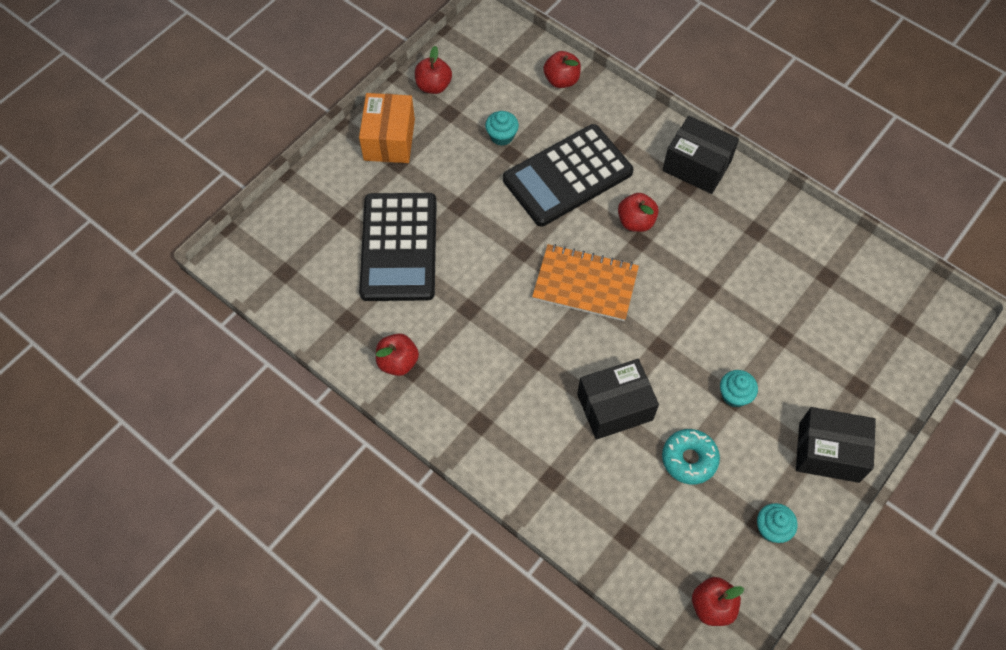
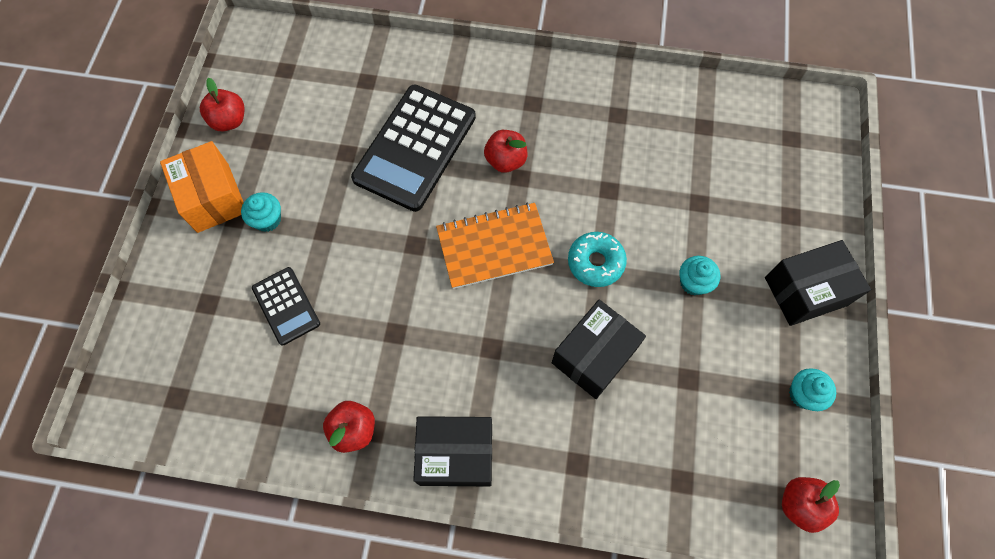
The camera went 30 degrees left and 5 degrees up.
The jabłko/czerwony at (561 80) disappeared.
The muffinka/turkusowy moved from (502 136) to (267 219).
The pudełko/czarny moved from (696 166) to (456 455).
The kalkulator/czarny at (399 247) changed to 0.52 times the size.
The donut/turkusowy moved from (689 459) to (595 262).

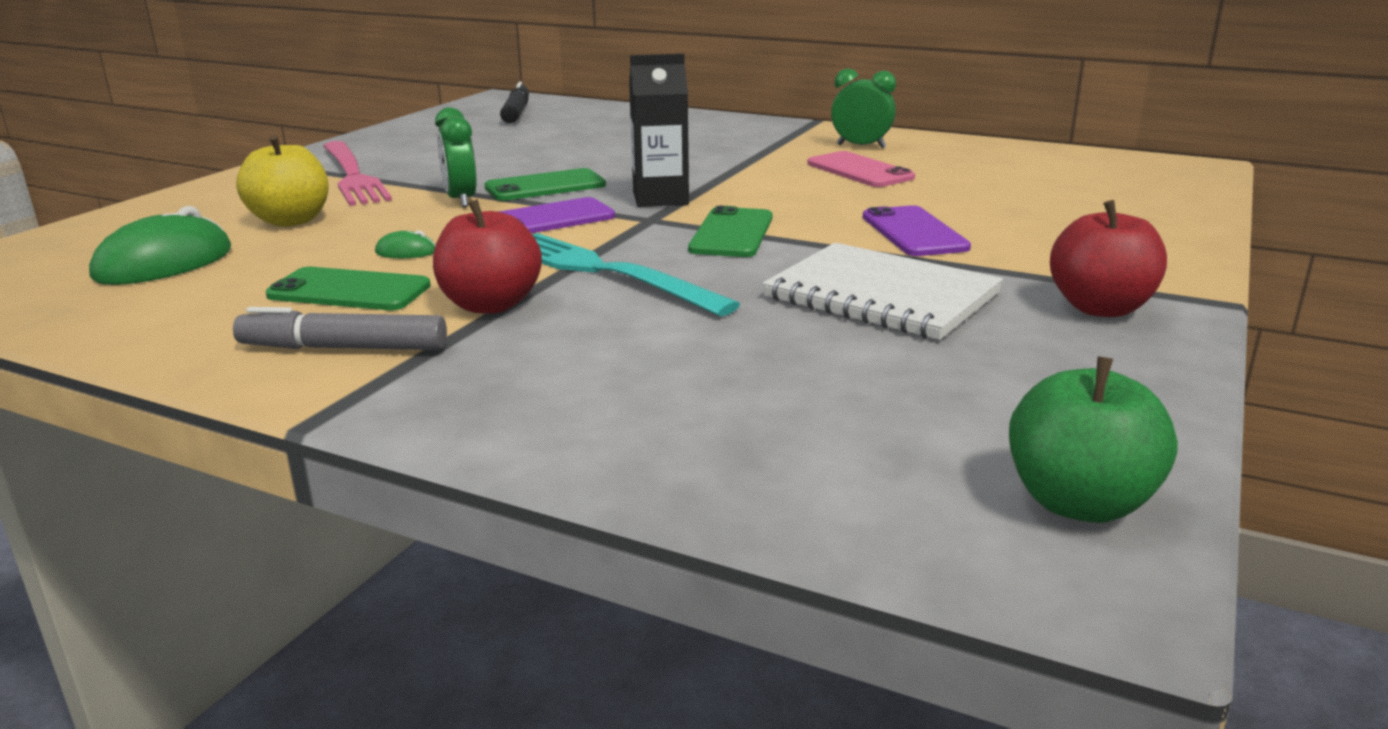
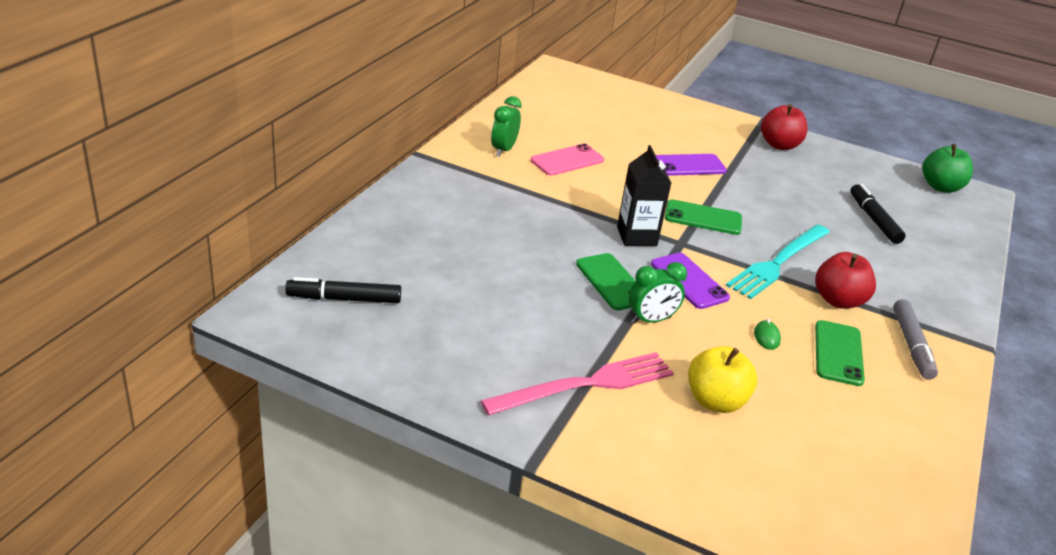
The camera went 95 degrees left and 10 degrees up.
The myszka/zielony at (164 263) disappeared.
The zeszyt/biały at (881 295) disappeared.
The flamaster/czarny at (874 220) appeared.

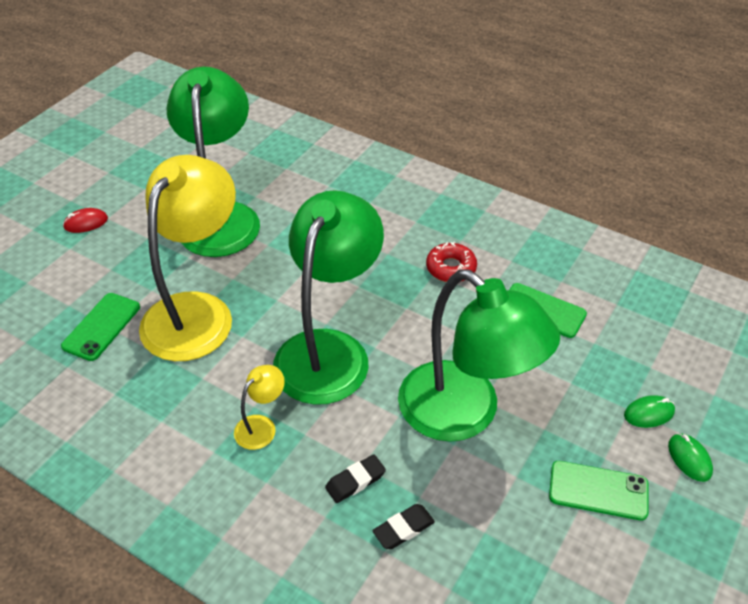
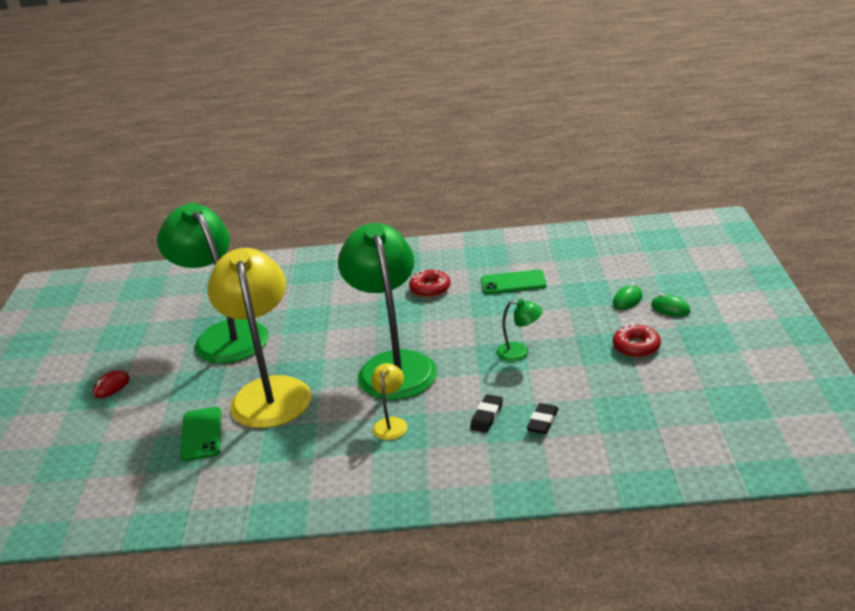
The camera went 30 degrees left and 15 degrees down.
The lampka/zielony at (464 414) changed to 0.41 times the size.
The telefon/zielony at (598 490) was replaced by the donut/czerwony at (636 347).

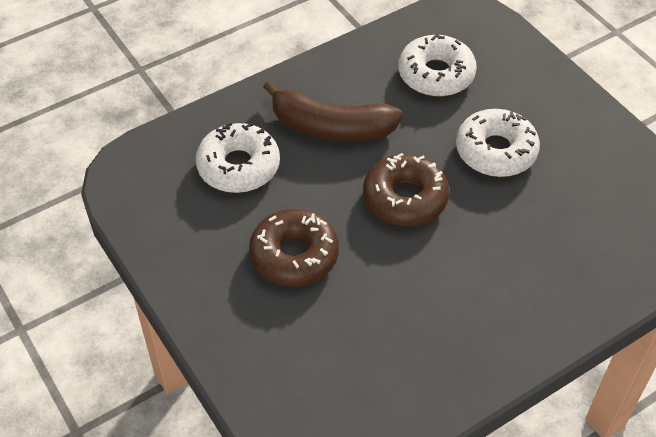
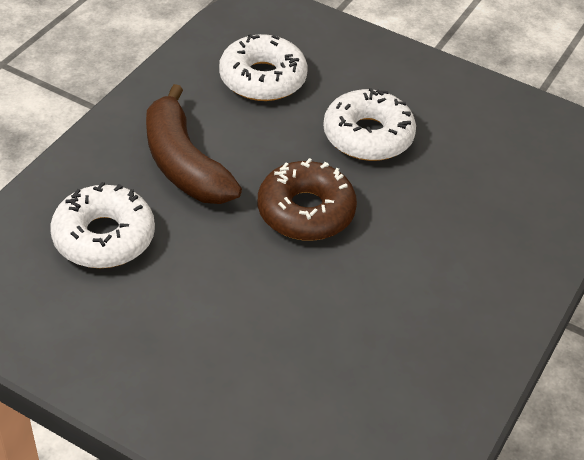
The camera went 30 degrees left and 5 degrees down.
The banan/brązowy at (331 127) turned 75 degrees clockwise.
The donut/brązowy at (294 255) disappeared.

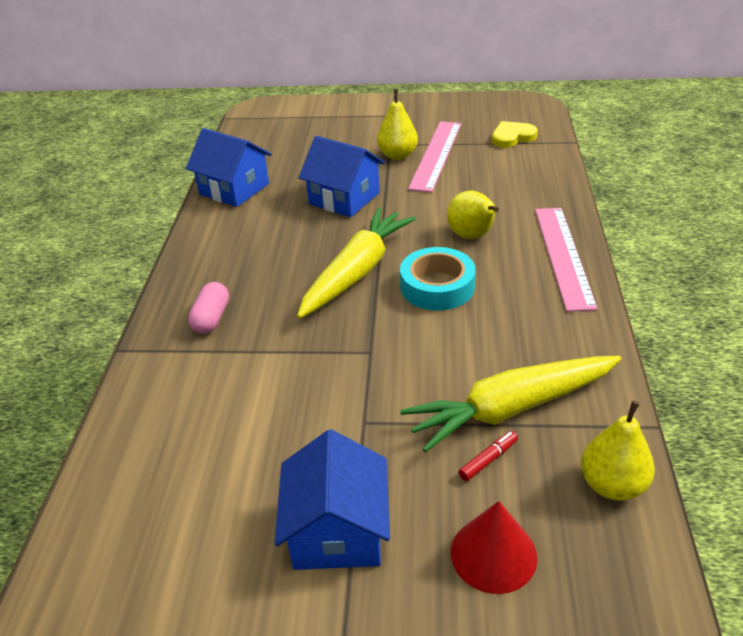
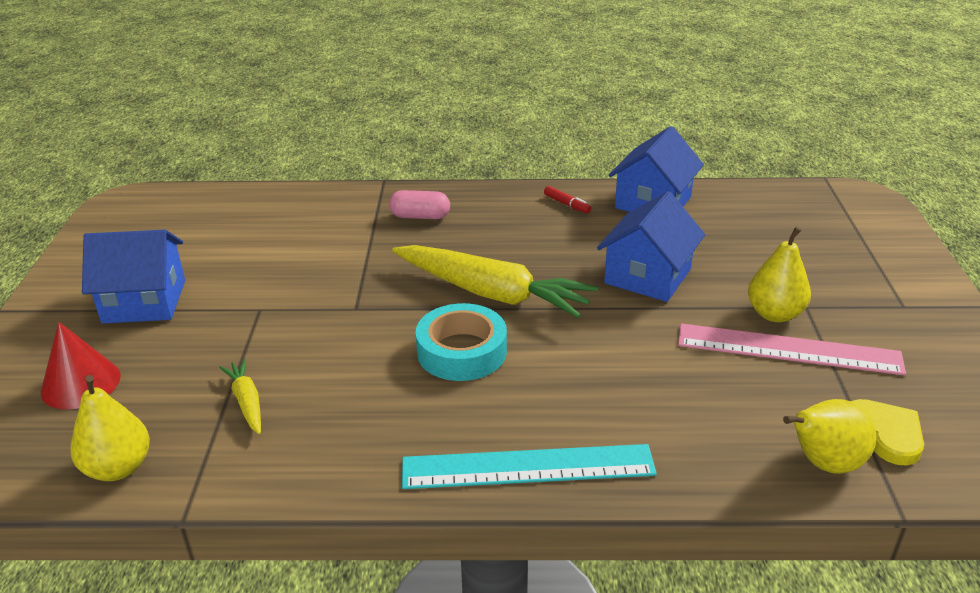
The camera went 85 degrees right and 5 degrees down.
The gruszka/żółty moved from (472 236) to (823 463).
The linijka/różowy at (563 256) became the linijka/turkusowy at (528 467).
The marchewka/żółty at (511 409) changed to 0.46 times the size.
The flamaster/czerwony moved from (488 460) to (567 204).

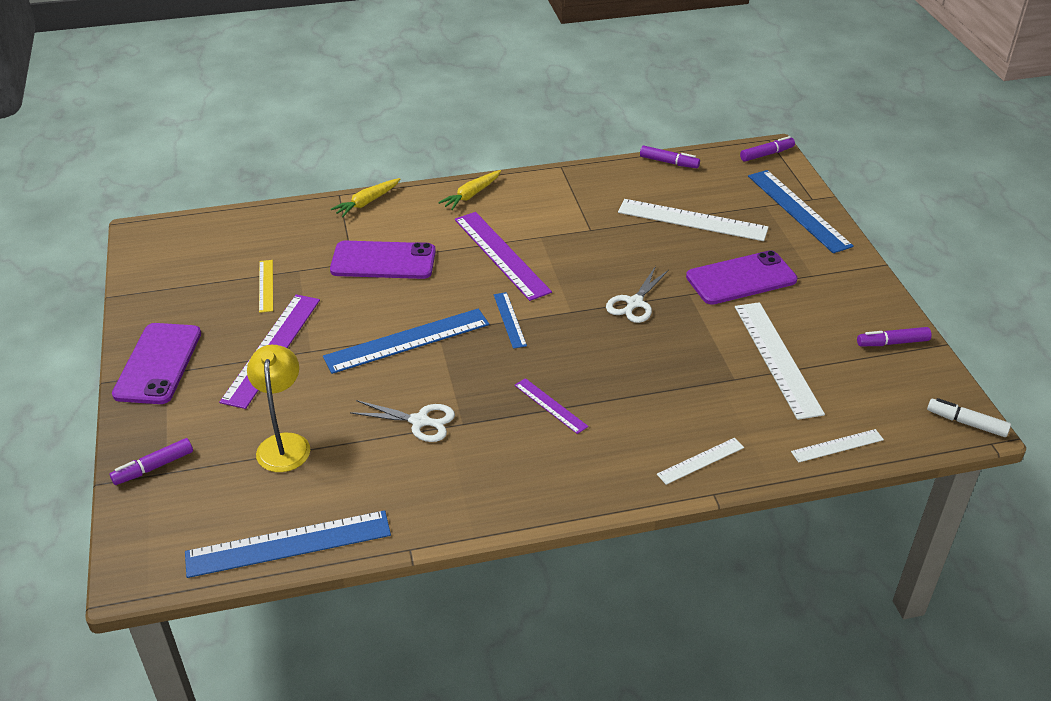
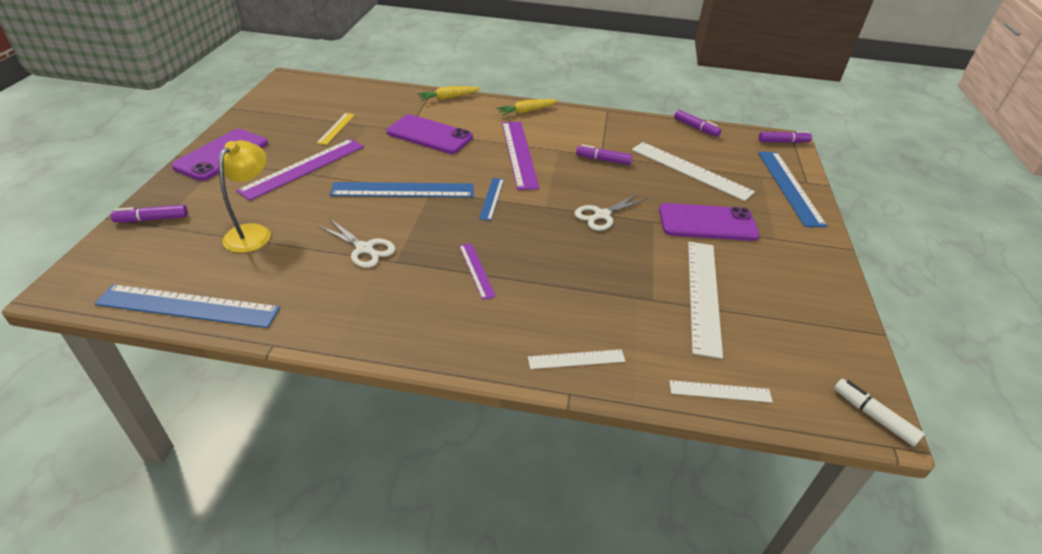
The camera went 20 degrees right and 0 degrees up.
The flamaster/fioletowy moved from (892 342) to (603 160).

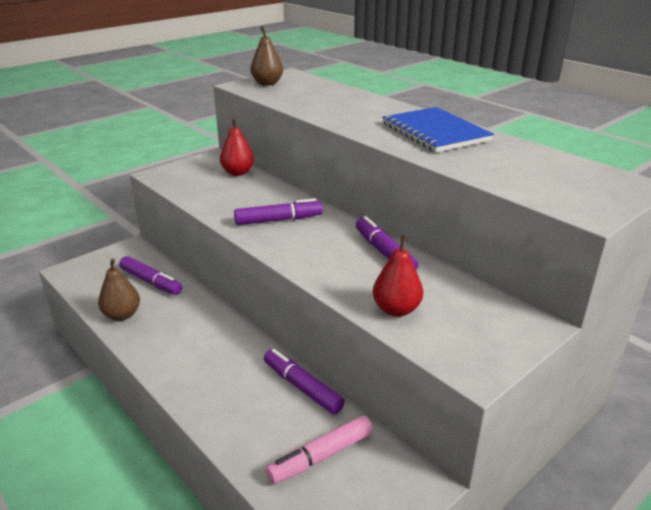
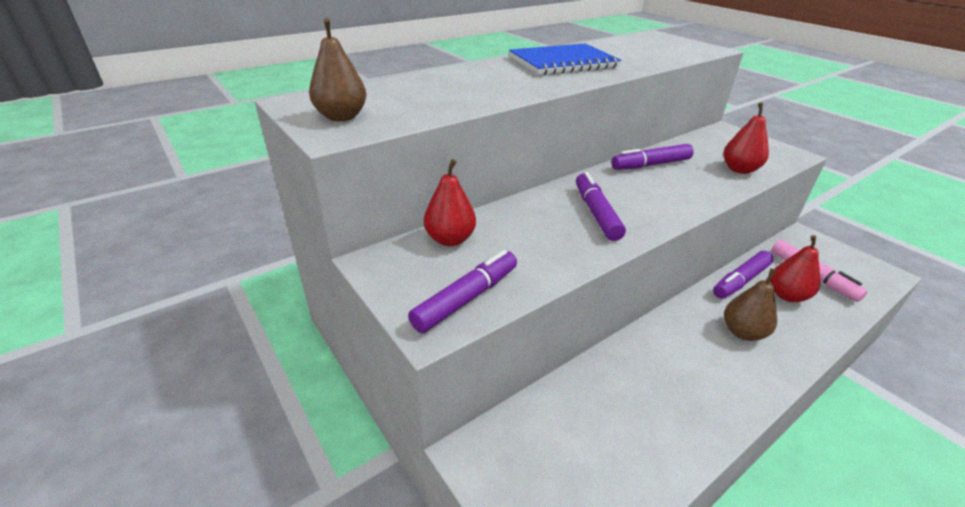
The camera went 85 degrees left and 5 degrees up.
The flamaster/fioletowy moved from (151 282) to (466 298).
The gruszka/brązowy moved from (122 315) to (742 332).
The gruszka/czerwony at (786 295) appeared.

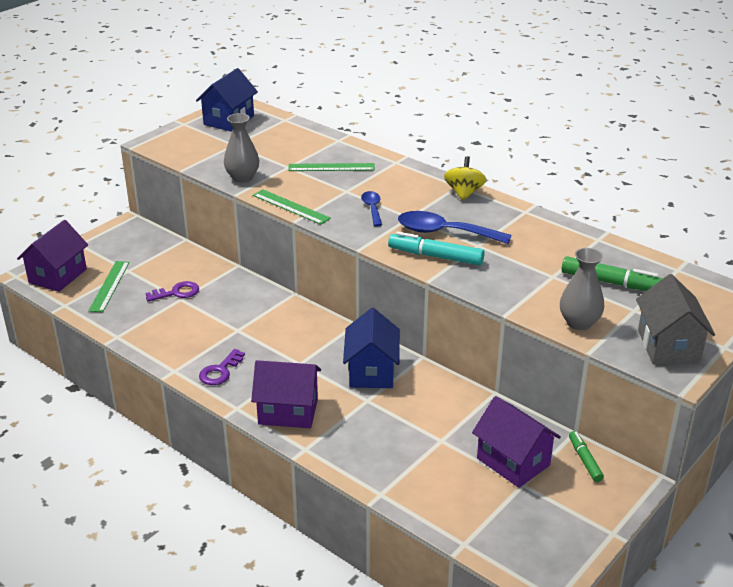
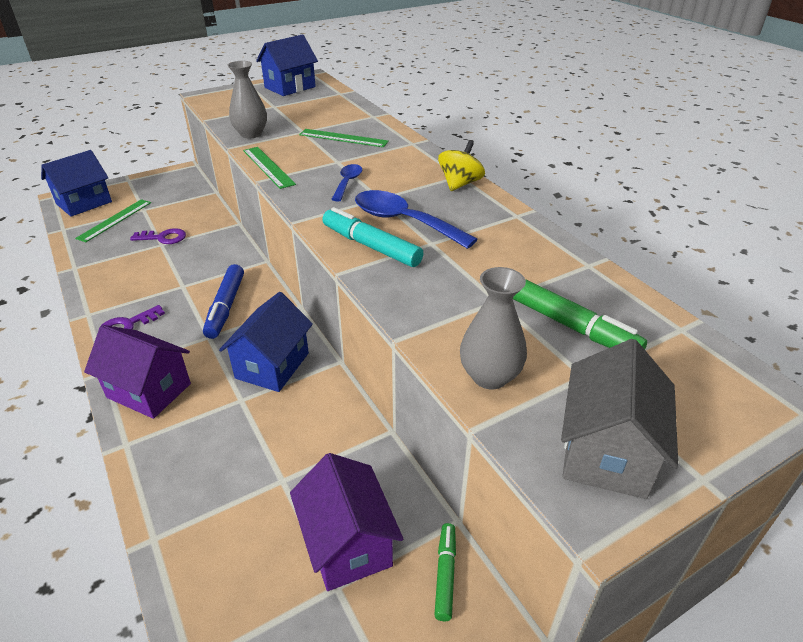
The camera went 20 degrees right and 5 degrees up.
The domek/fioletowy at (58 276) became the domek/niebieski at (84 203).
The flamaster/niebieski at (225 307) appeared.

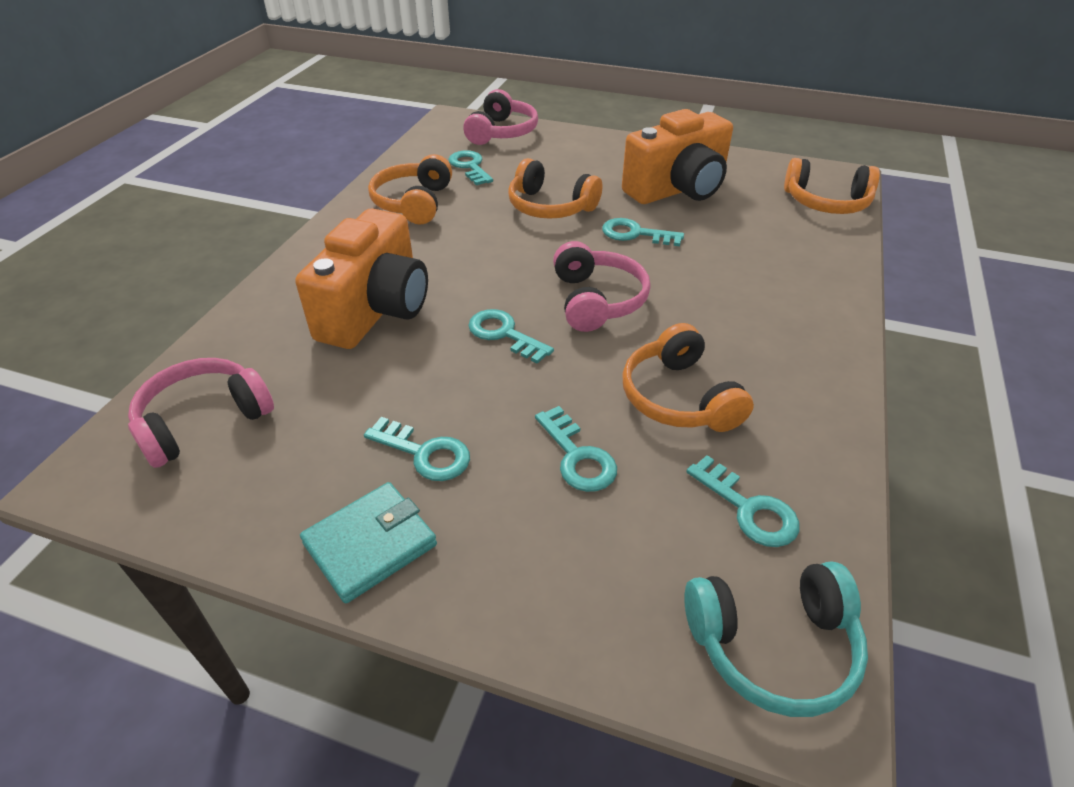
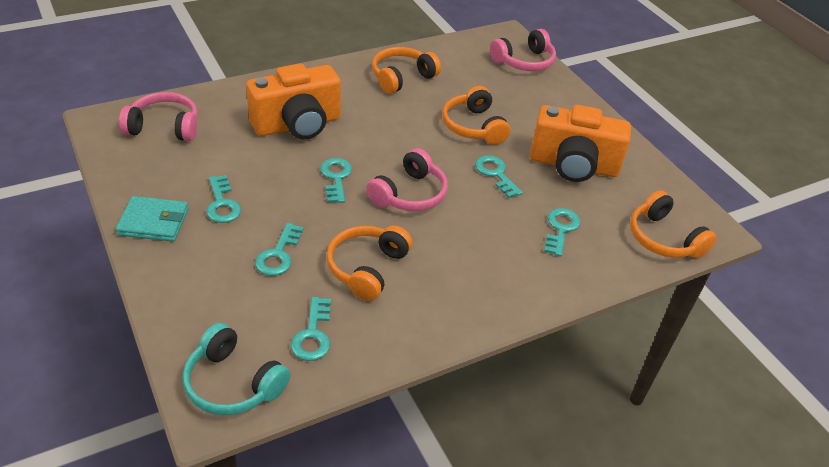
The camera went 40 degrees right and 0 degrees up.
The klucz/turkusowy moved from (470 167) to (561 229).

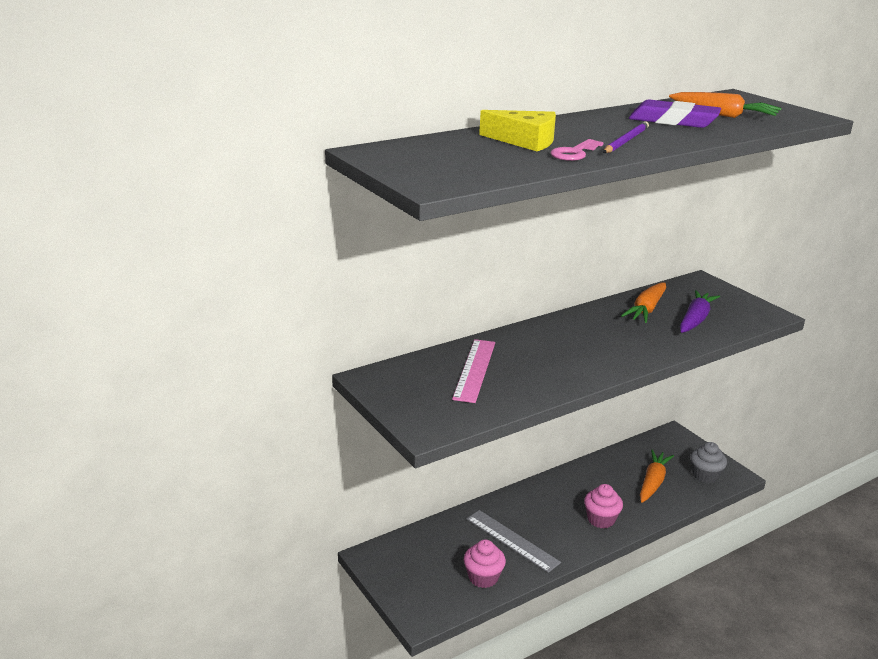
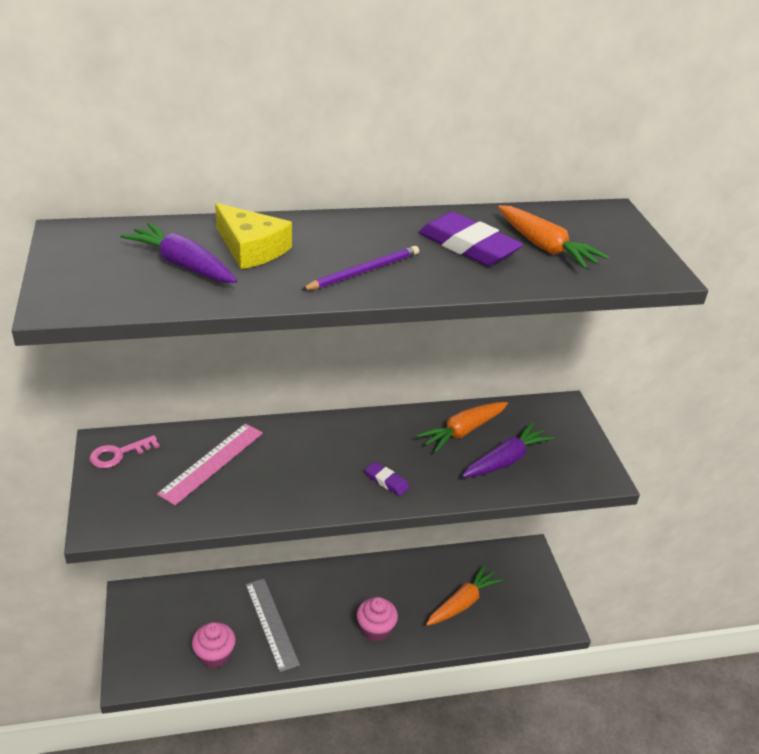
The camera went 20 degrees right and 10 degrees up.
The klucz/różowy moved from (574 153) to (118 454).
The muffinka/szary at (705 475) disappeared.
The marchewka/fioletowy at (183 265) appeared.
The gumka do mazania/fioletowy at (386 481) appeared.

